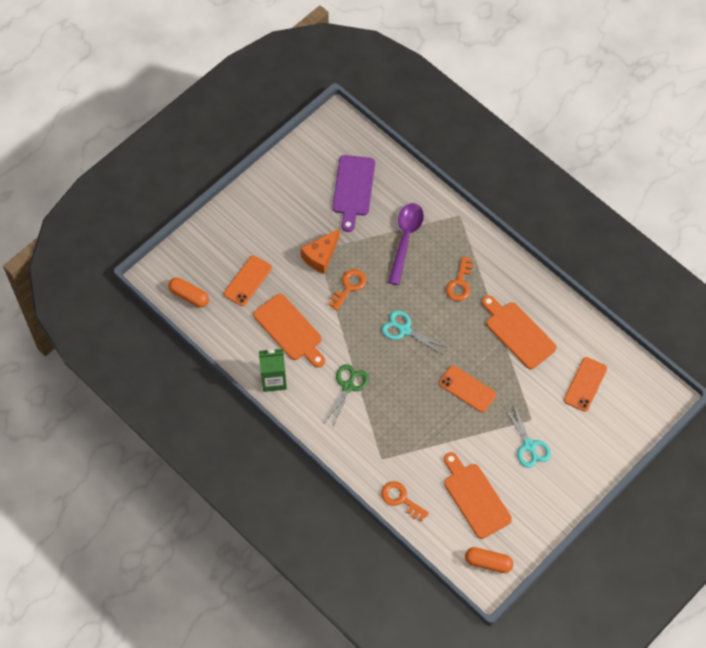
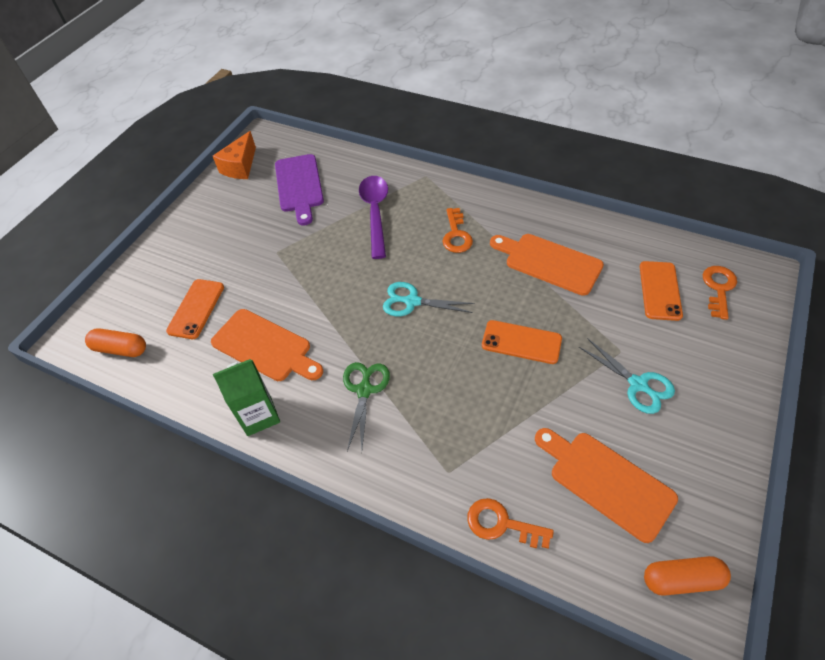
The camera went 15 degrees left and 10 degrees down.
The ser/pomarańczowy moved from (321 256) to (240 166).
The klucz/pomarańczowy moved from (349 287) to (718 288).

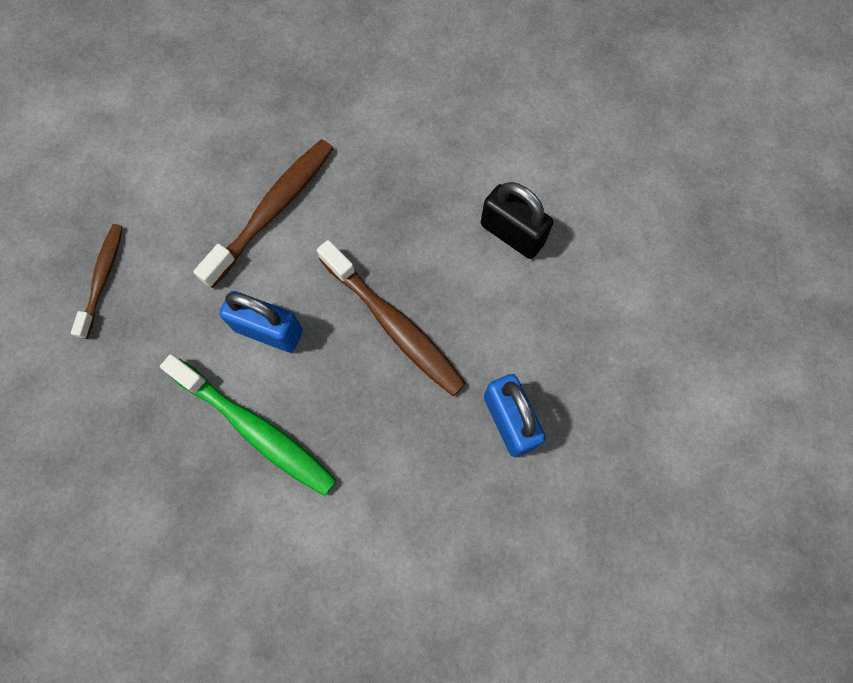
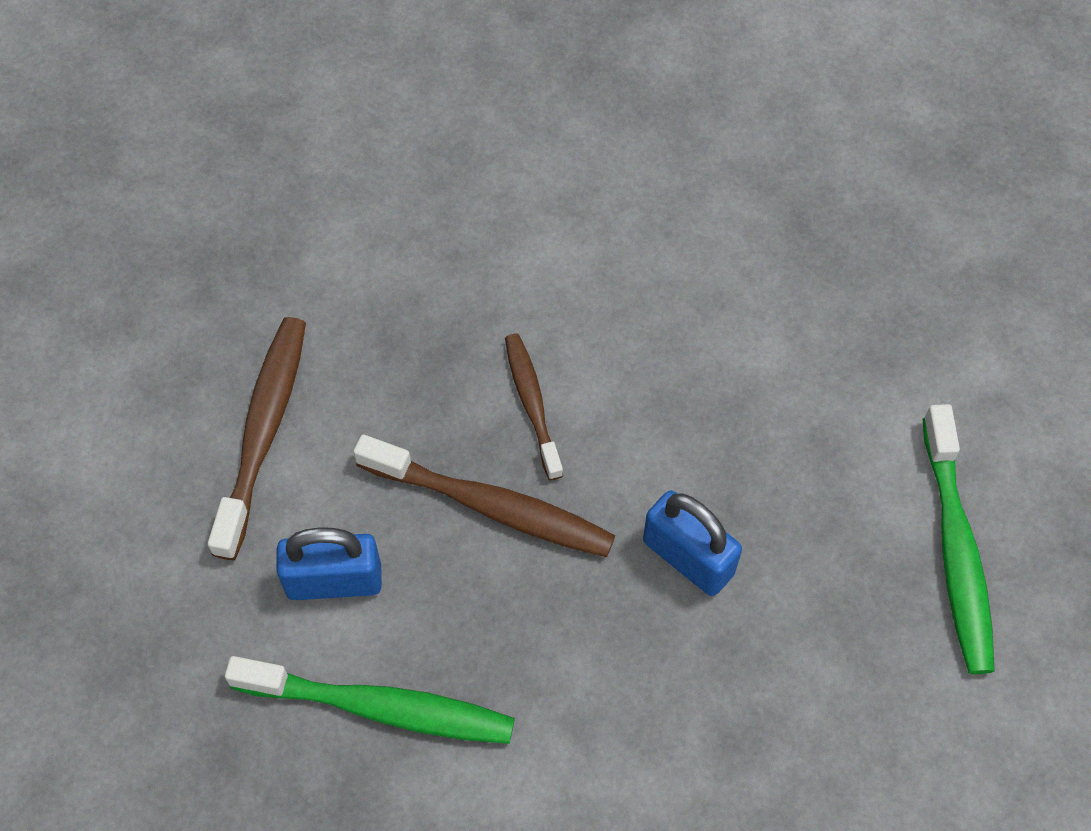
The camera went 25 degrees left and 10 degrees down.
The kłódka/czarny at (512 234) disappeared.
The szczoteczka do zębów/brązowy moved from (103 278) to (532 403).
The szczoteczka do zębów/zielony at (956 551) appeared.

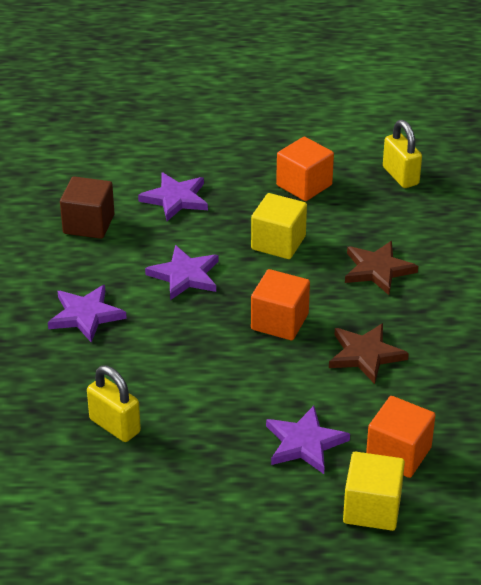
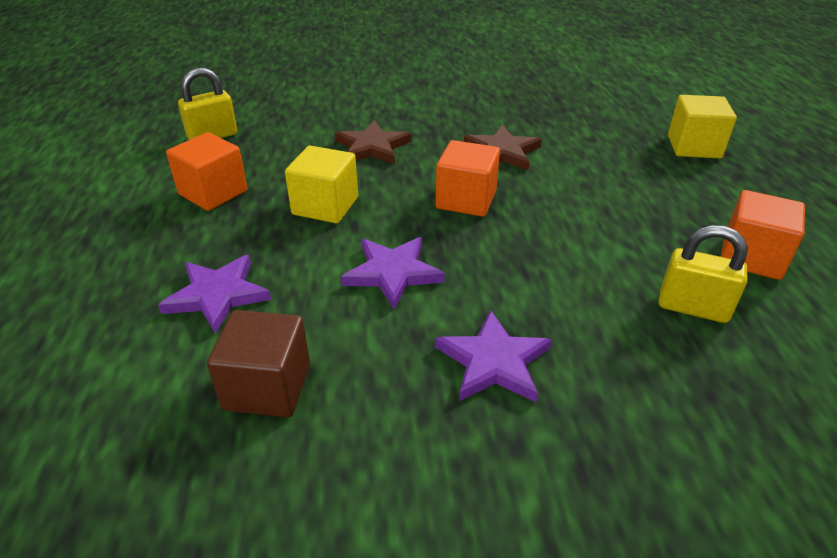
The camera went 95 degrees left and 0 degrees up.
The kłódka/żółty at (115 426) turned 75 degrees clockwise.
The sześcian/pomarańczowy moved from (398 454) to (751 257).
The gwiazda/fioletowy at (304 443) disappeared.

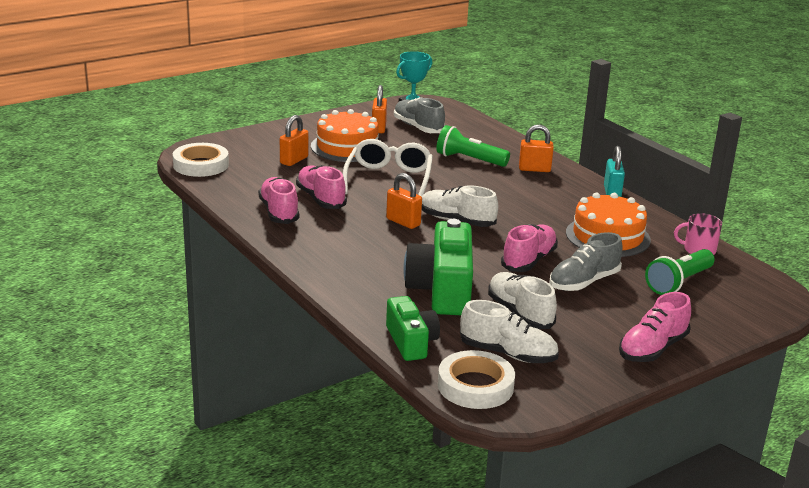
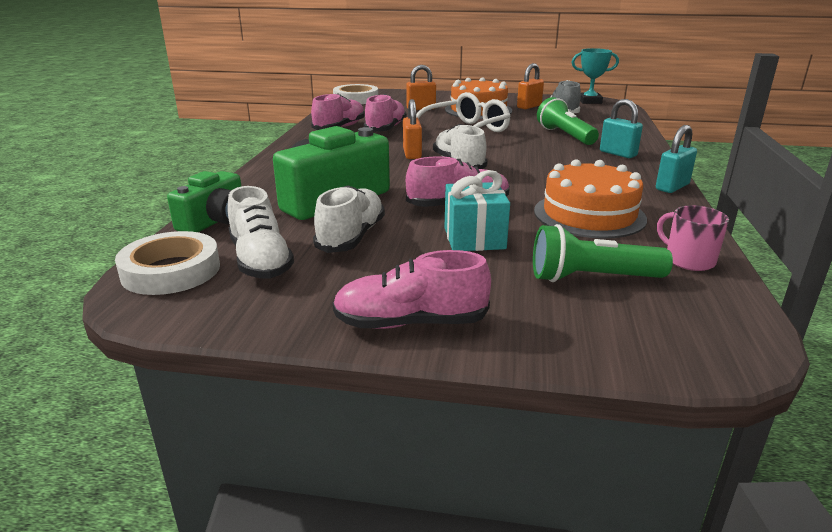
The camera went 45 degrees right and 0 degrees up.
The kłódka/pomarańczowy at (534 169) became the kłódka/turkusowy at (618 154).
The but/szary at (583 282) was replaced by the prezent/turkusowy at (474 238).

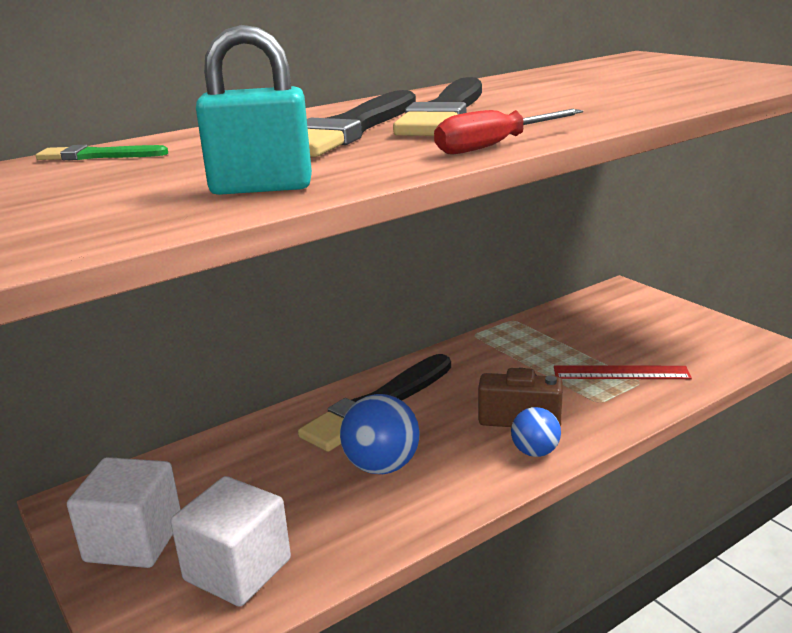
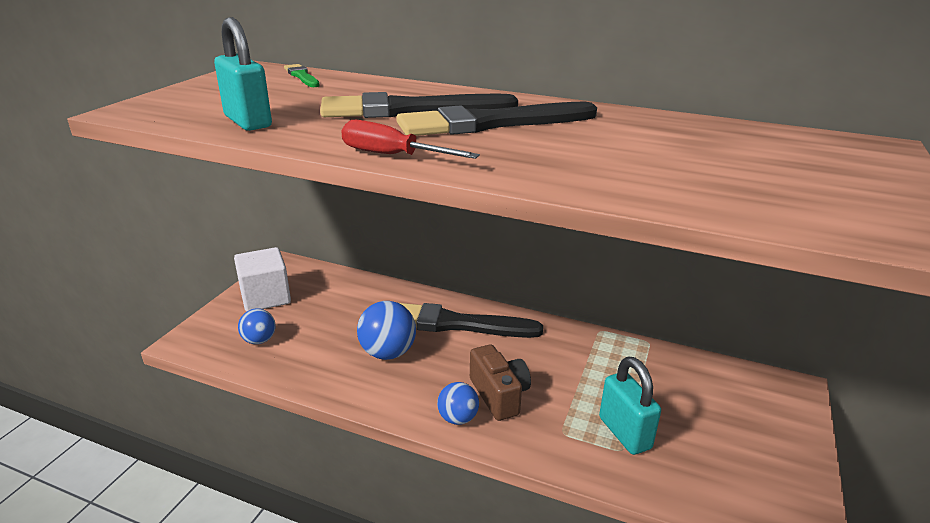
The camera went 55 degrees right and 5 degrees up.
The linijka/czerwony at (621 373) was replaced by the kłódka/turkusowy at (624 433).
The sześcian/biały at (237 570) was replaced by the piłka/niebieski at (259 340).

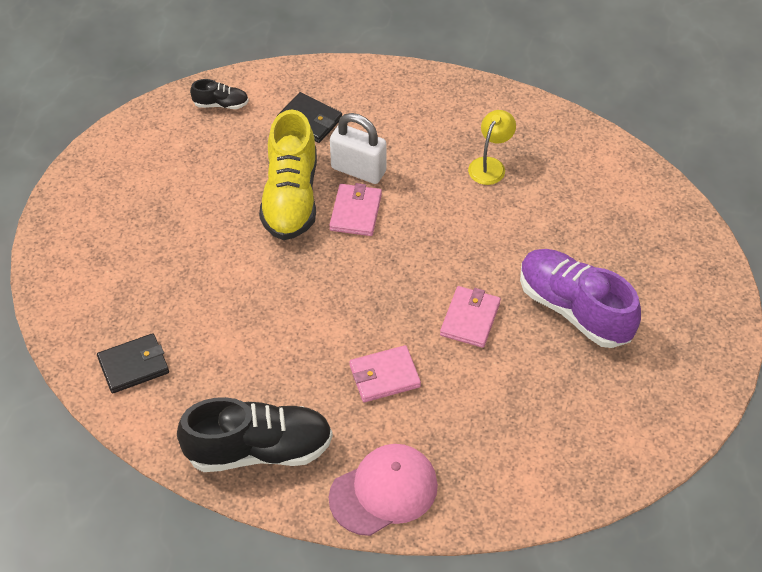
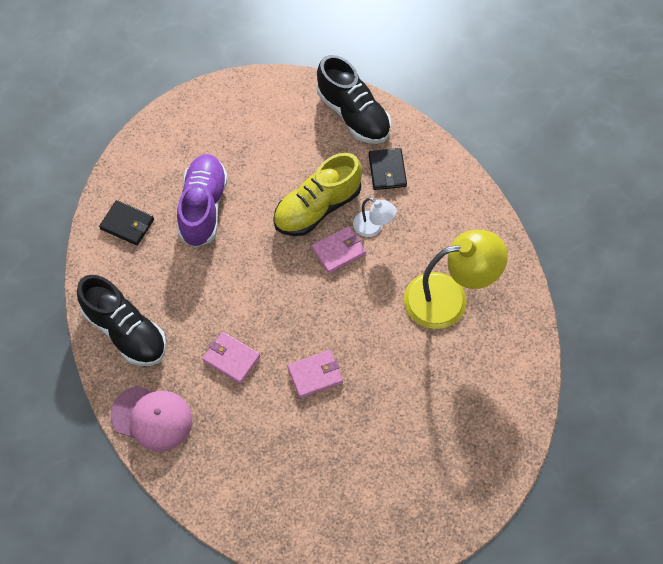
The camera went 50 degrees right and 10 degrees up.
The but/czarny at (221 104) changed to 2.20 times the size.
The lampka/żółty at (490 165) changed to 2.04 times the size.
The kłódka/biały at (358 170) was replaced by the lampka/biały at (373 227).
The but/fioletowy moved from (574 309) to (203 207).

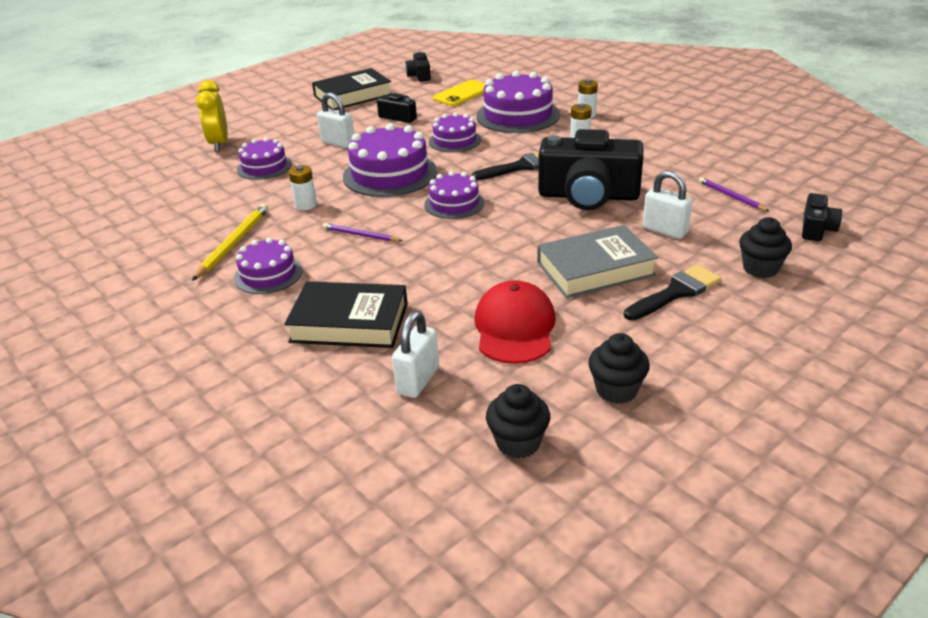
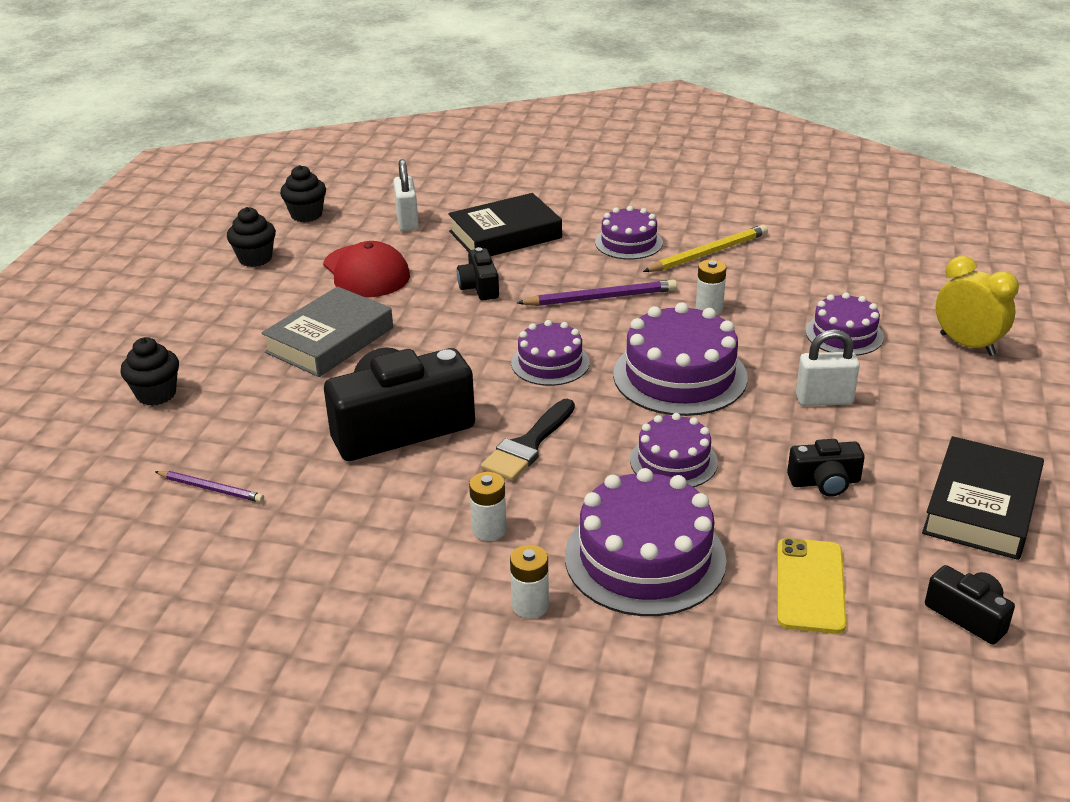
The camera went 145 degrees right and 0 degrees up.
The kłódka/biały at (665 230) disappeared.
The aparat fotograficzny/czarny moved from (816 229) to (479 287).
The ołówek/żółty at (233 243) turned 105 degrees counterclockwise.
The ołówek/fioletowy at (360 235) changed to 1.59 times the size.
The pędzel/czarny at (676 292) disappeared.

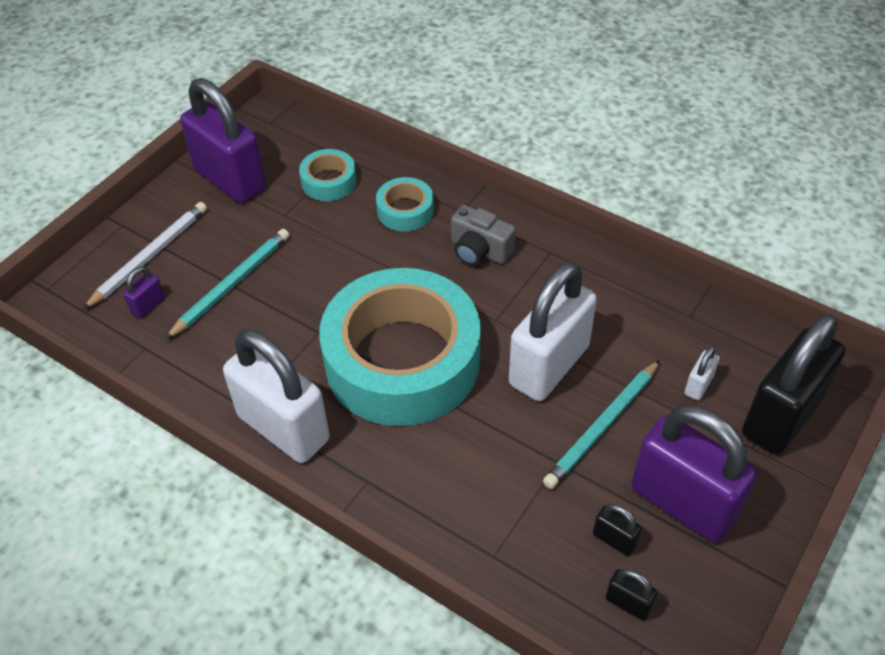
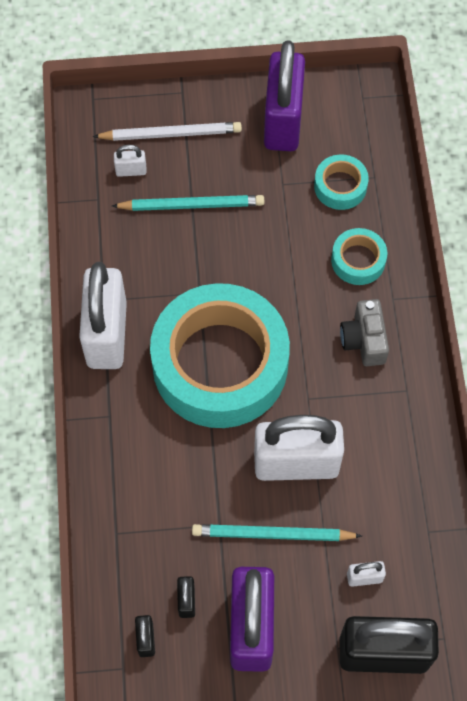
The camera went 50 degrees right and 15 degrees up.
The kłódka/fioletowy at (148 305) became the kłódka/biały at (131 170).

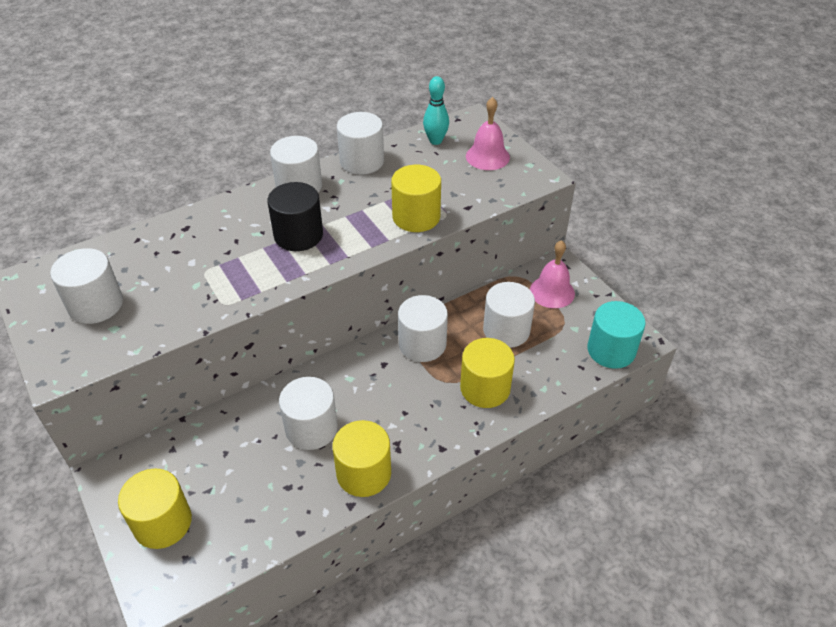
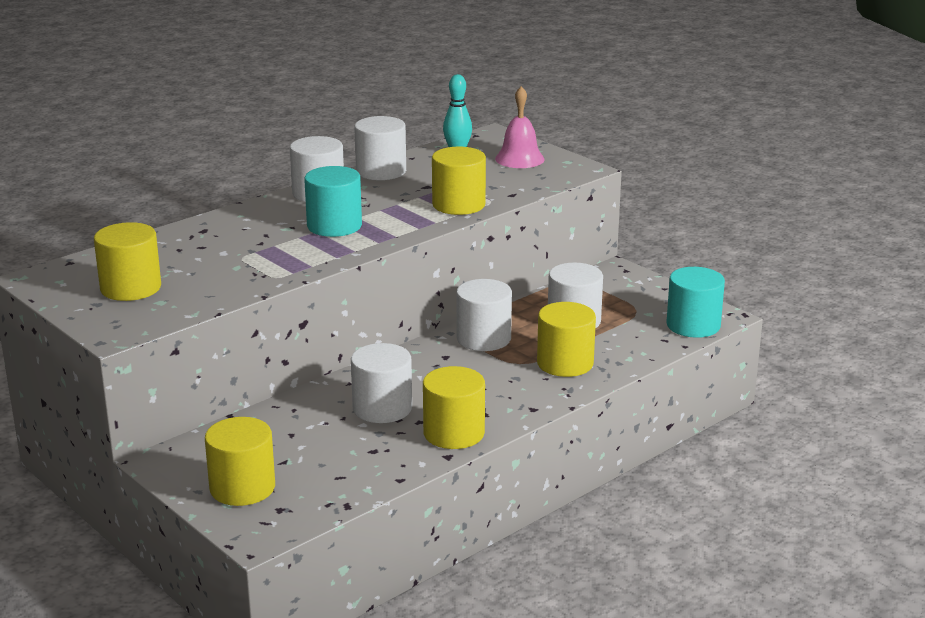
The camera went 10 degrees left and 20 degrees down.
The walec/czarny at (298 235) became the walec/turkusowy at (334 226).
The dzwonek/różowy at (552 292) disappeared.
The walec/biały at (96 304) became the walec/żółty at (131 288).

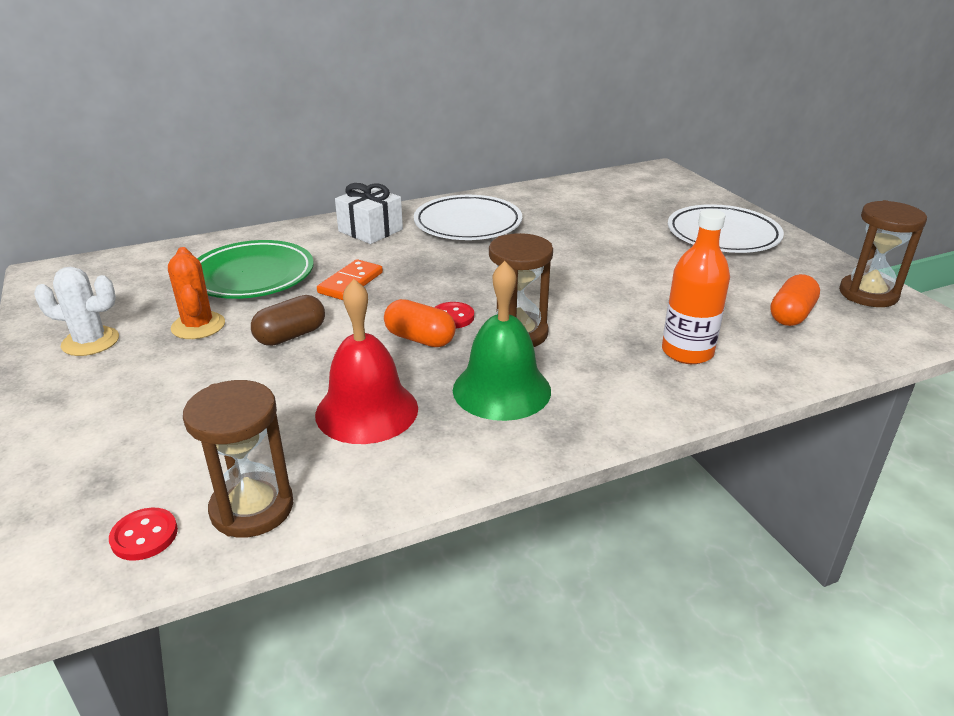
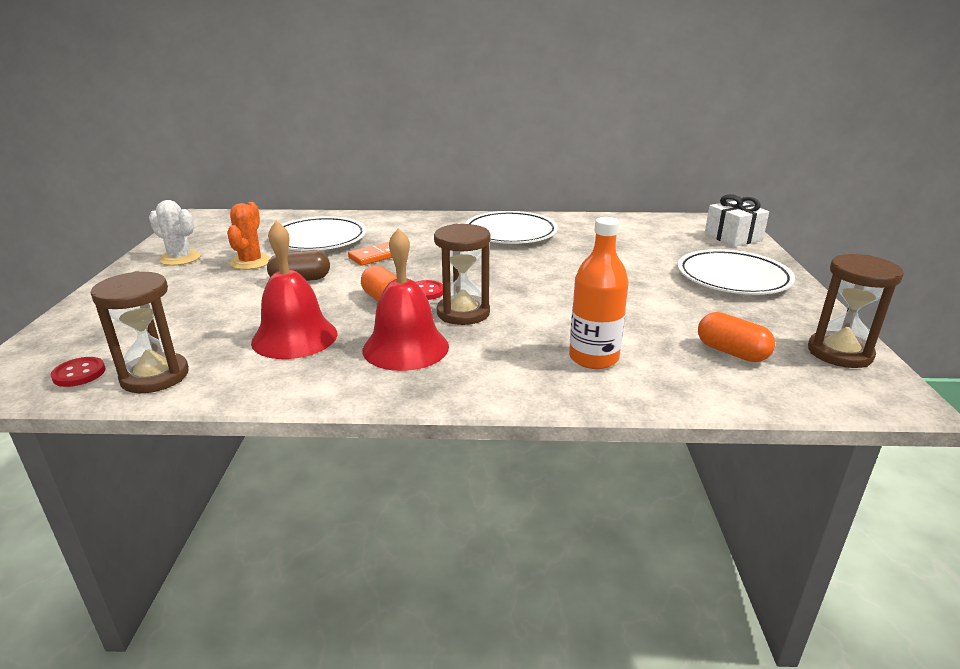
The camera went 25 degrees right and 5 degrees down.
The prezent/biały moved from (370 230) to (733 237).
The talerz/zielony at (252 276) became the talerz/biały at (318 240).
The dzwonek/zielony at (501 389) became the dzwonek/czerwony at (405 347).
The kapsułka/pomarańczowy at (791 315) turned 75 degrees clockwise.

